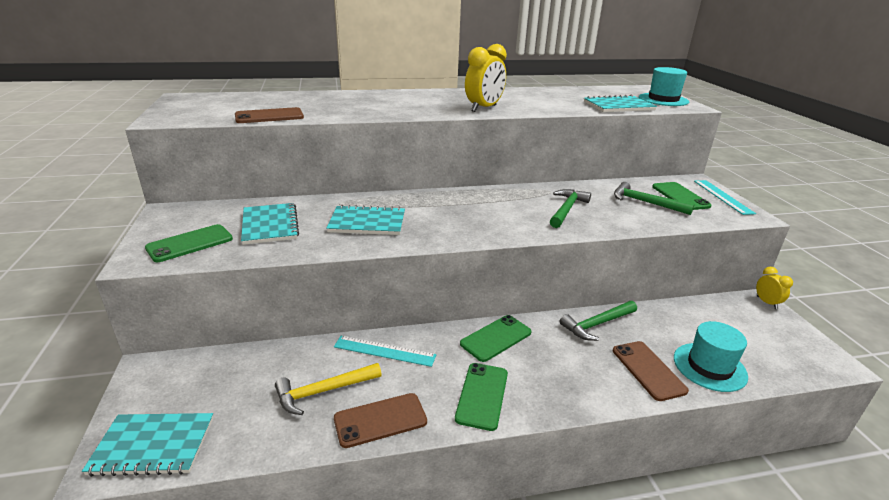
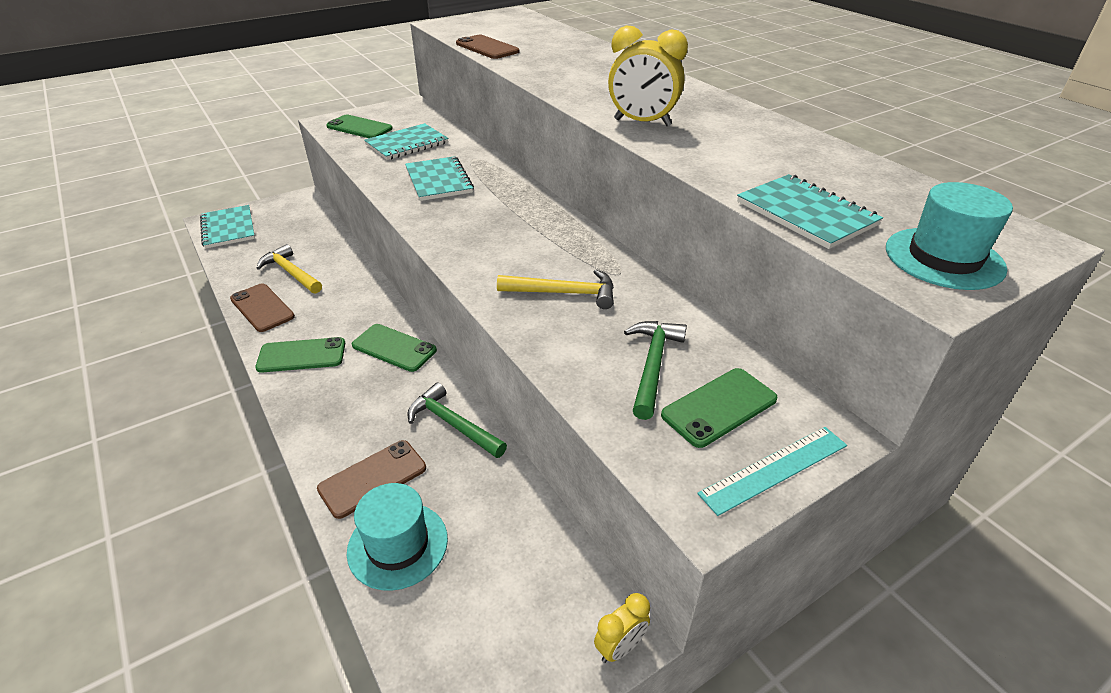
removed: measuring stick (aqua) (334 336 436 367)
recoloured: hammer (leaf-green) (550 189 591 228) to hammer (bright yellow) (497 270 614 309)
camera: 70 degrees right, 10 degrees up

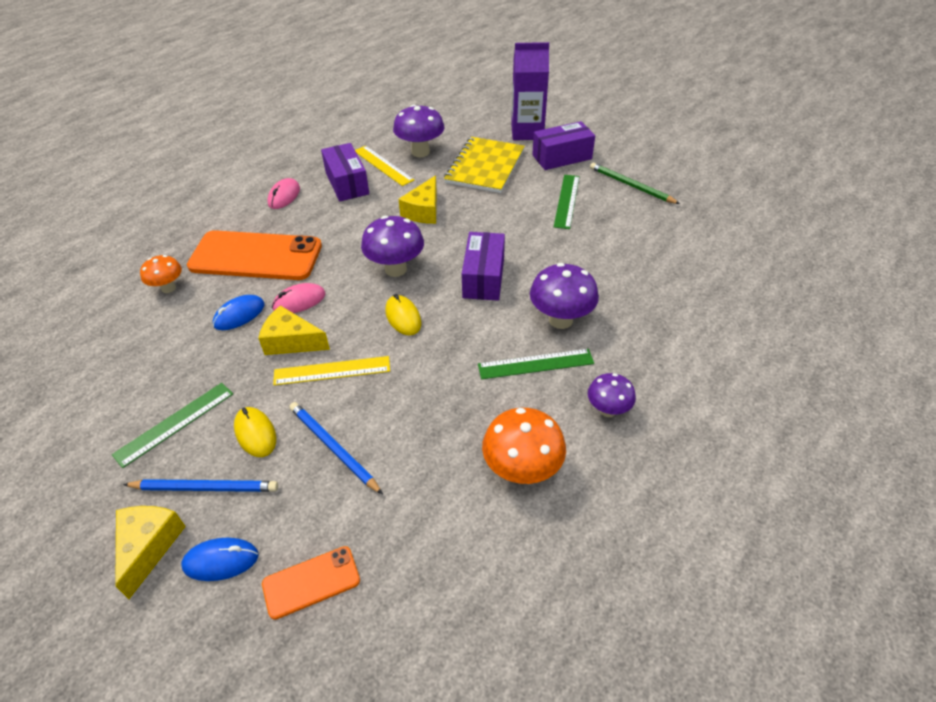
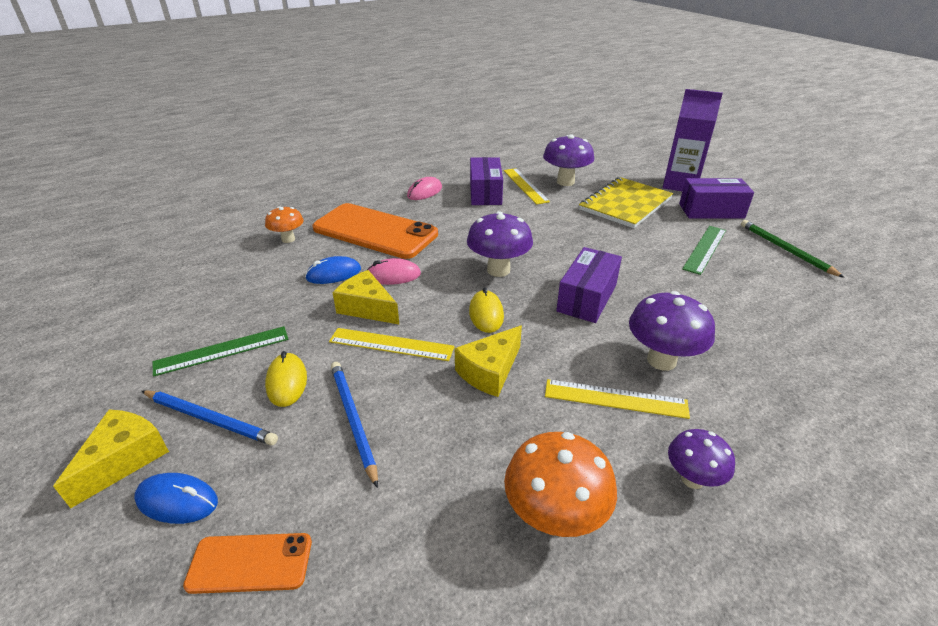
moved: cheese wedge (bright yellow) (399 176 437 224) to (455 325 522 397)
recoloured: measuring stick (leaf-green) (478 349 594 379) to measuring stick (bright yellow) (545 379 690 419)
camera: 20 degrees right, 10 degrees down

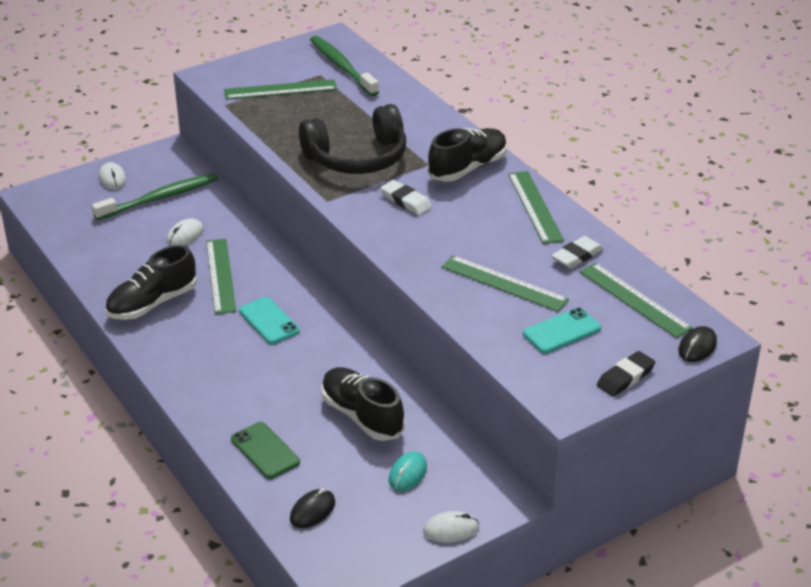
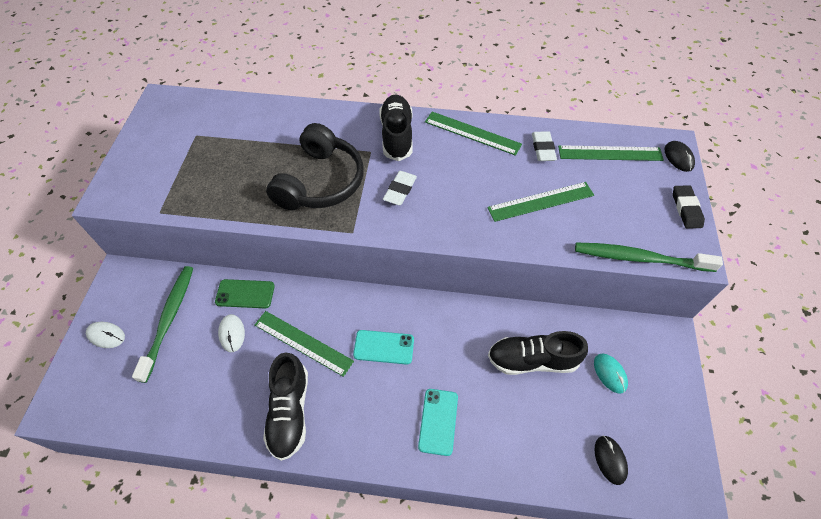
removed: measuring stick (leaf-green) (224 79 337 99); computer mouse (snow-white) (423 511 479 543)
moved: smartphone (leaf-green) (231 422 300 479) to (215 279 275 308); dental brush (leaf-green) (310 36 379 96) to (575 242 723 272); smartphone (aqua) (523 307 601 353) to (418 389 458 456)
turned: pencil eraser (snow-white) (380 180 432 215) = (383 171 417 205) 60 degrees counterclockwise
camera: 50 degrees left, 20 degrees up

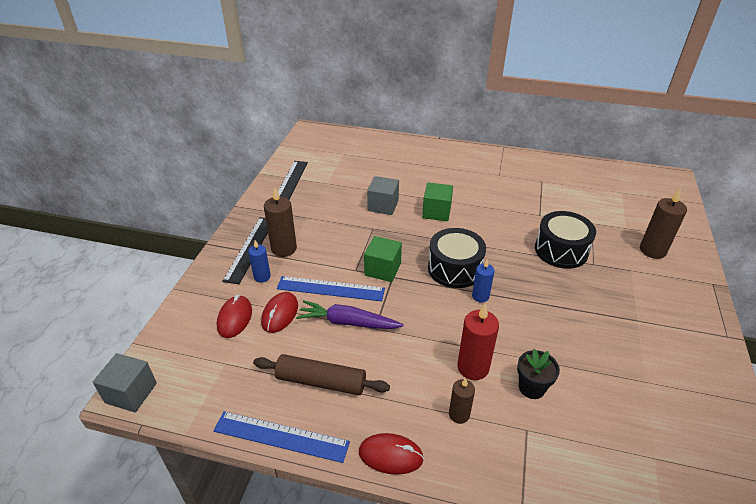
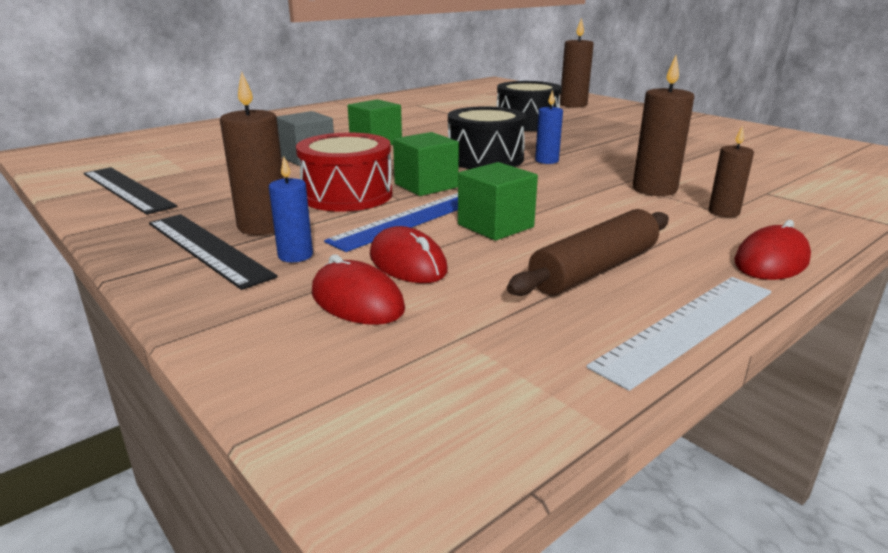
removed: block (grey) (93 353 157 412); plant pot (black) (517 349 560 399)
added: snare drum (crimson) (296 133 393 212)
replaced: root vegetable (royal purple) (296 300 404 329) to block (leaf-green) (458 162 538 241)
recoloured: measuring stick (blue) (214 411 350 463) to measuring stick (snow-white) (586 277 771 391); candle (crimson) (457 304 499 380) to candle (dark brown) (633 55 694 196)
camera: 55 degrees left, 15 degrees down

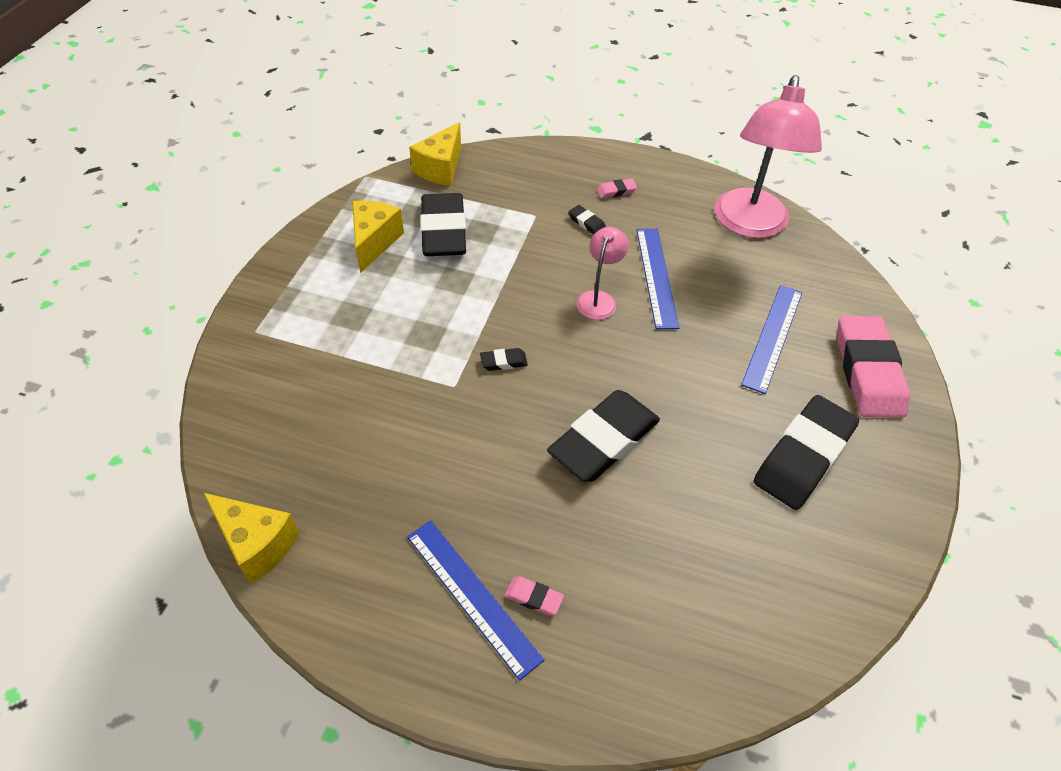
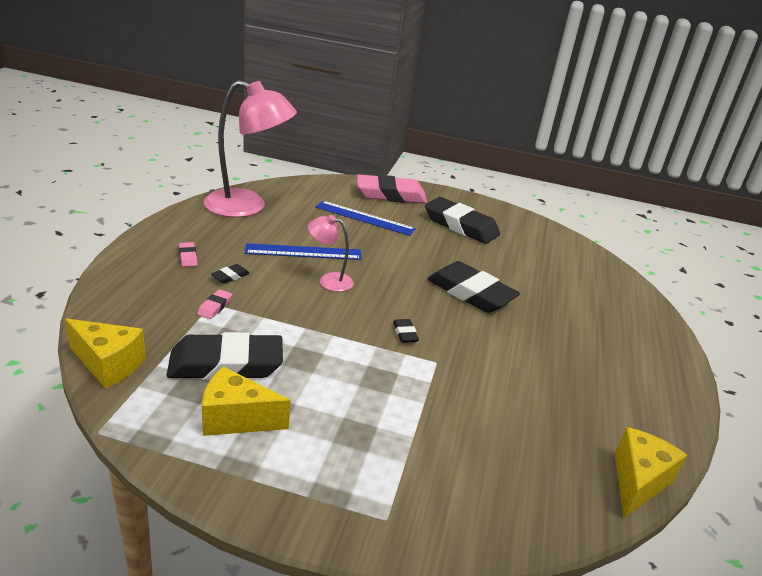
removed: measuring stick (blue) (407 521 544 681)
moved: pencil eraser (rosy) (504 576 564 616) to (197 289 232 319)
camera: 95 degrees left, 20 degrees down

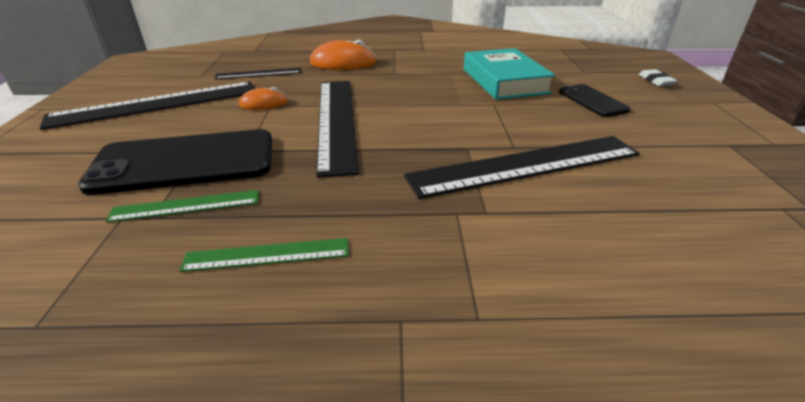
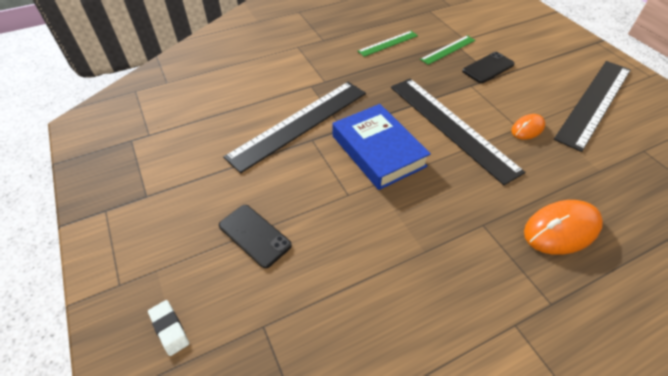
removed: measuring stick (black) (215 68 301 79); hardcover (aqua) (464 48 555 100)
added: hardcover (blue) (333 104 431 190)
resized: smartphone (black) (78 129 272 195) = (462 52 515 83) x0.52
camera: 155 degrees right, 15 degrees up

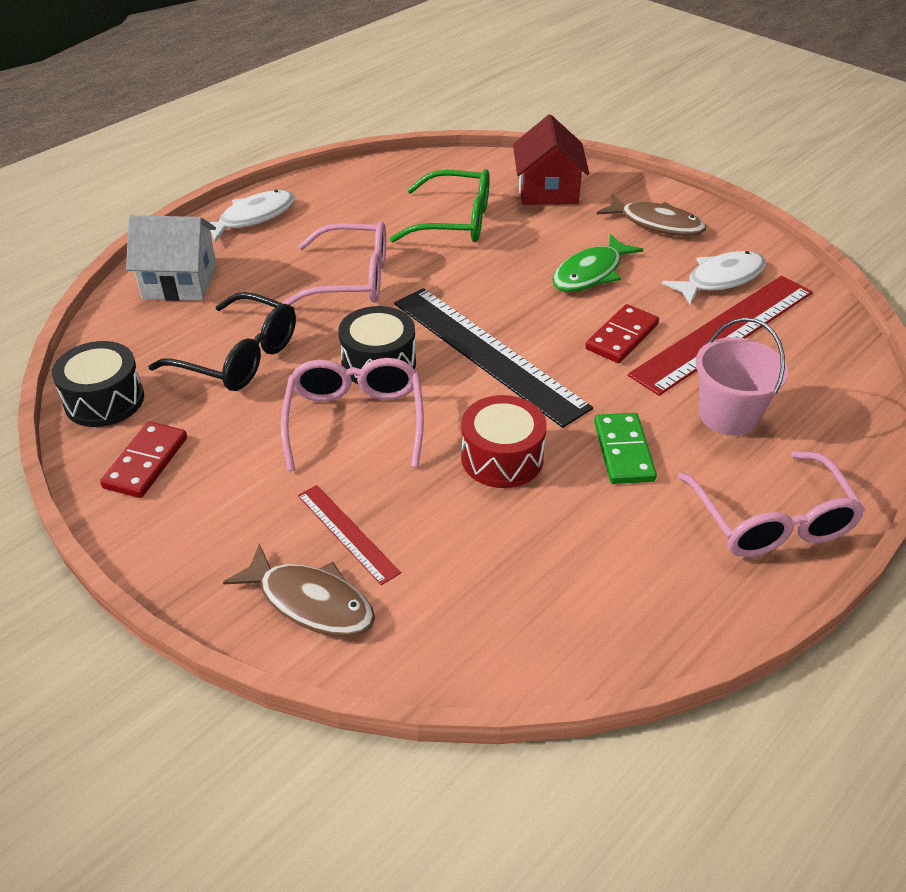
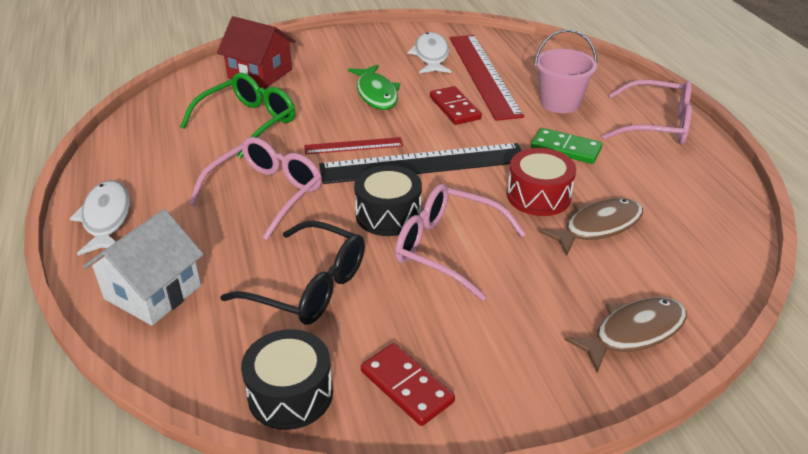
moved: measuring stick (crimson) (298 485 401 585) to (304 137 403 154); toy fish (dark brown) (597 194 706 236) to (539 198 643 255)
turned: eyeglasses (black) (148 292 296 391) = (220 221 365 325) 60 degrees clockwise
camera: 60 degrees left, 5 degrees down

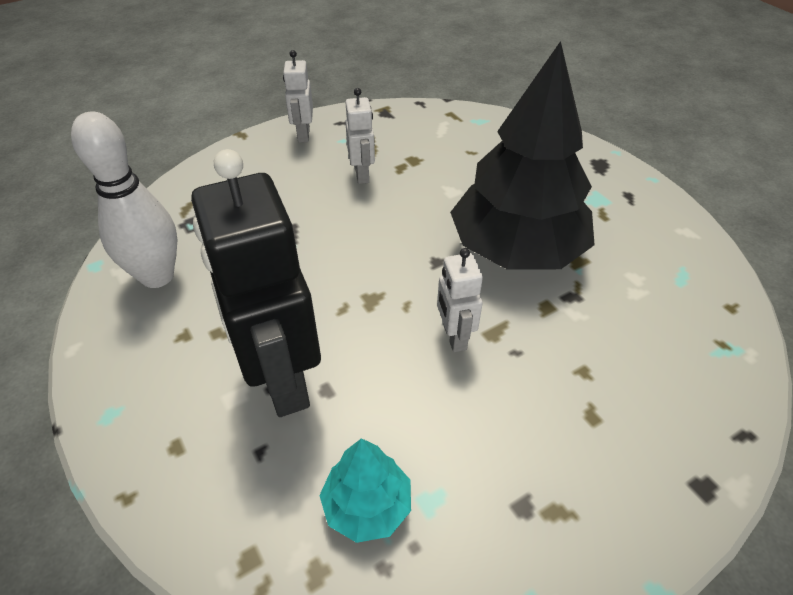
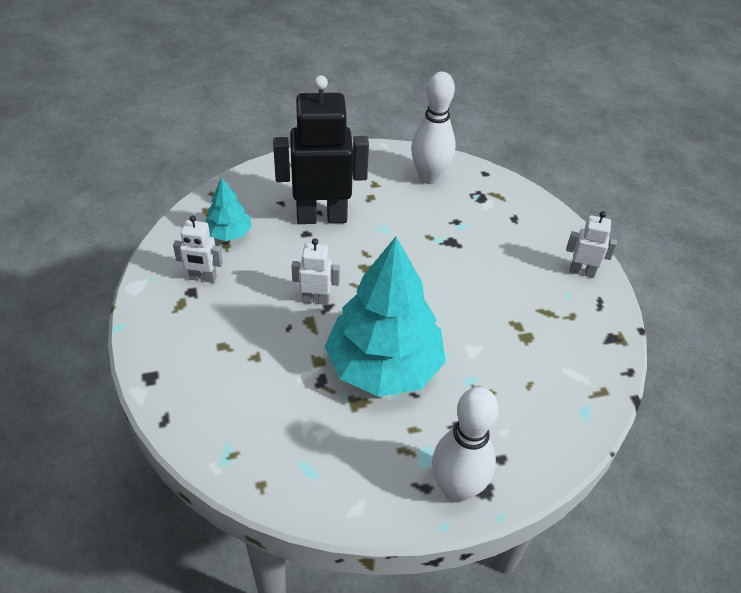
added: tenpin (snow-white) (432 387 499 502)
moved: toy robot (snow-white) (345 88 375 184) to (173 215 223 283)
recoloured: fir tree (black) (450 41 595 270) to fir tree (aqua) (325 237 445 397)
camera: 105 degrees right, 0 degrees up

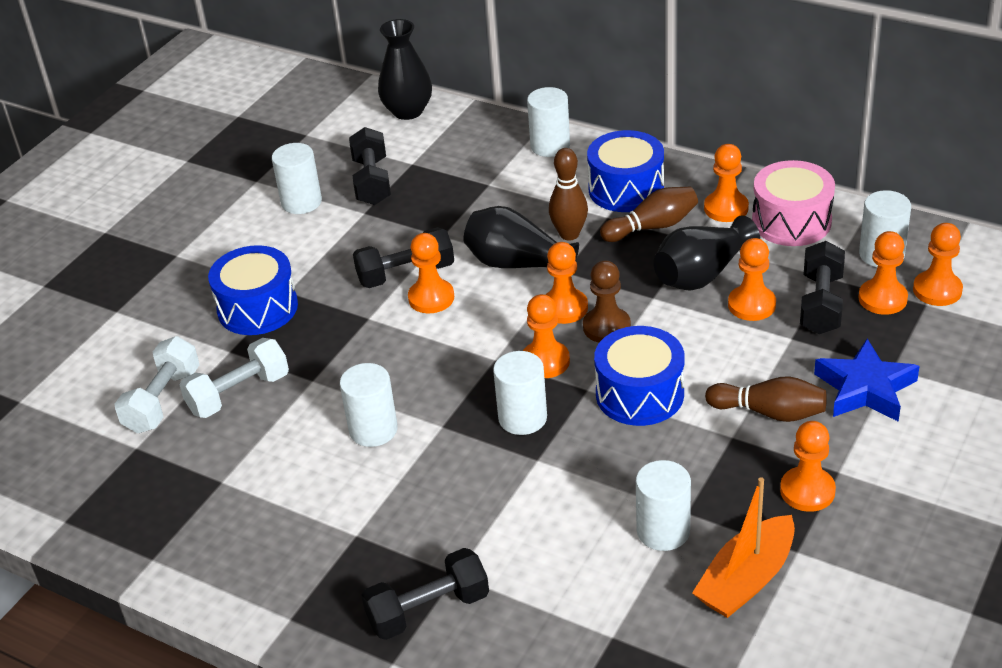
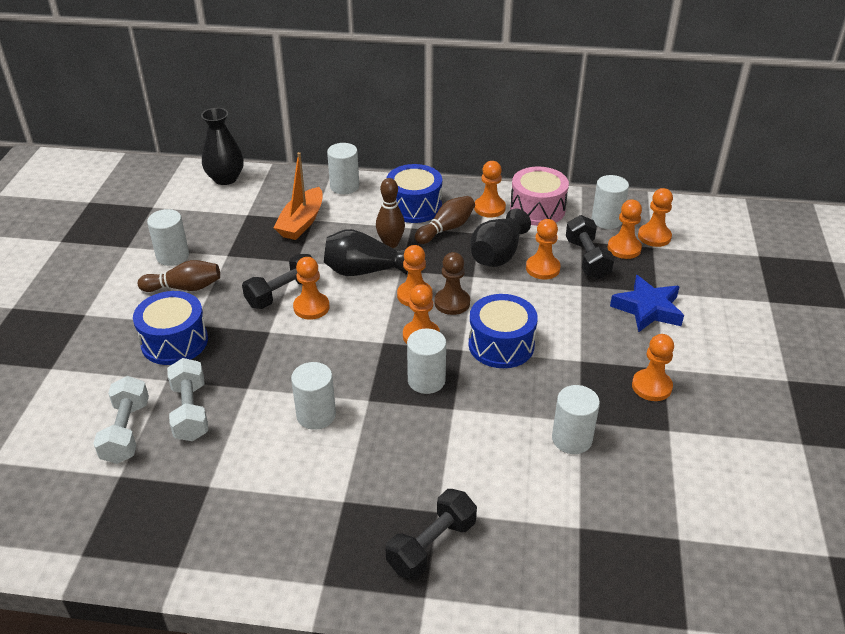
removed: free weight (black) (349 127 391 205)
moved: sailboat (orange) (692 477 795 618) to (274 152 323 240); tenpin (dark brown) (705 376 827 422) to (138 260 220 292)
turned: free weight (snow-white) (179 338 289 418) = (167 358 208 441) 45 degrees counterclockwise
camera: 25 degrees left, 0 degrees up

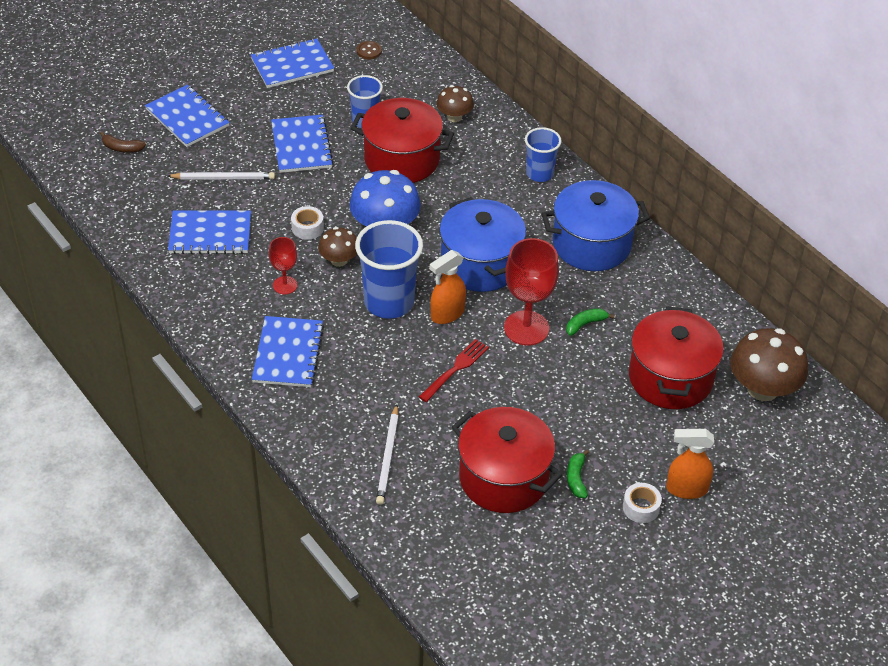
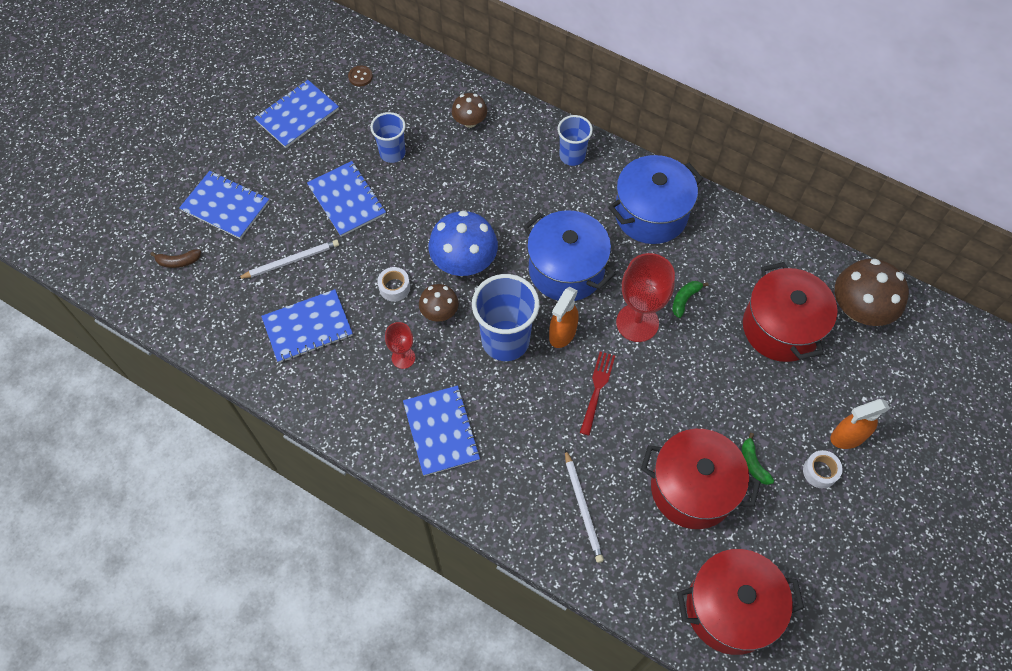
moved: pot (crimson) (350 98 454 183) to (677 549 804 655)
camera: 20 degrees left, 15 degrees up

